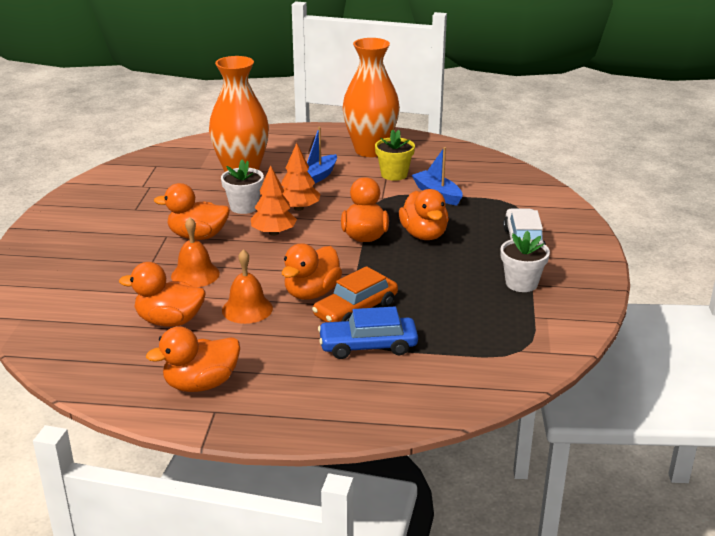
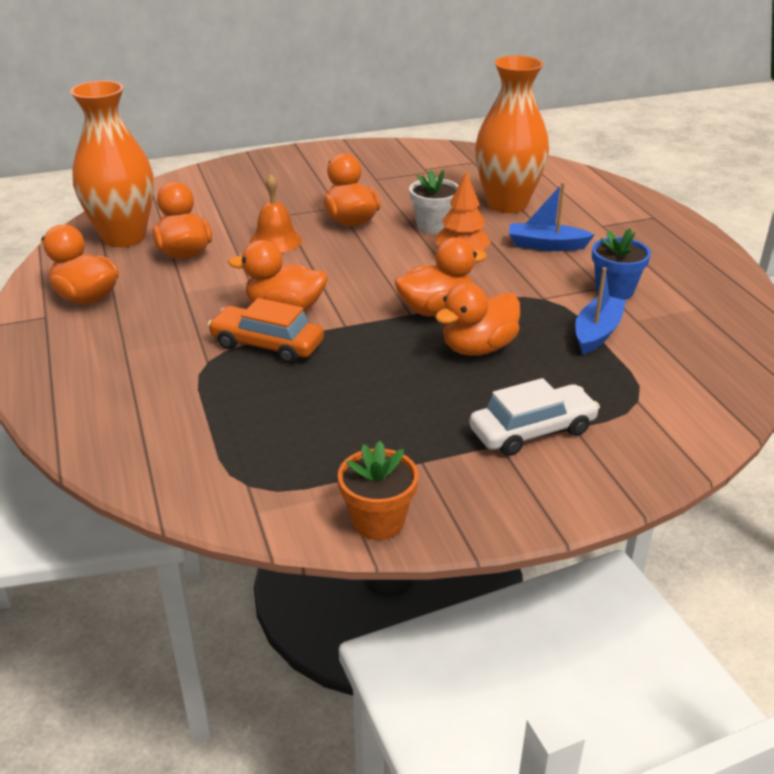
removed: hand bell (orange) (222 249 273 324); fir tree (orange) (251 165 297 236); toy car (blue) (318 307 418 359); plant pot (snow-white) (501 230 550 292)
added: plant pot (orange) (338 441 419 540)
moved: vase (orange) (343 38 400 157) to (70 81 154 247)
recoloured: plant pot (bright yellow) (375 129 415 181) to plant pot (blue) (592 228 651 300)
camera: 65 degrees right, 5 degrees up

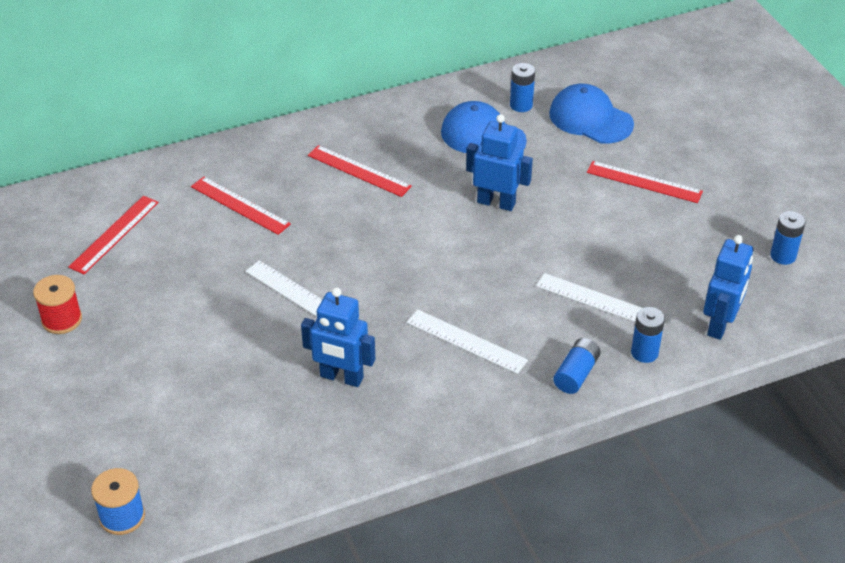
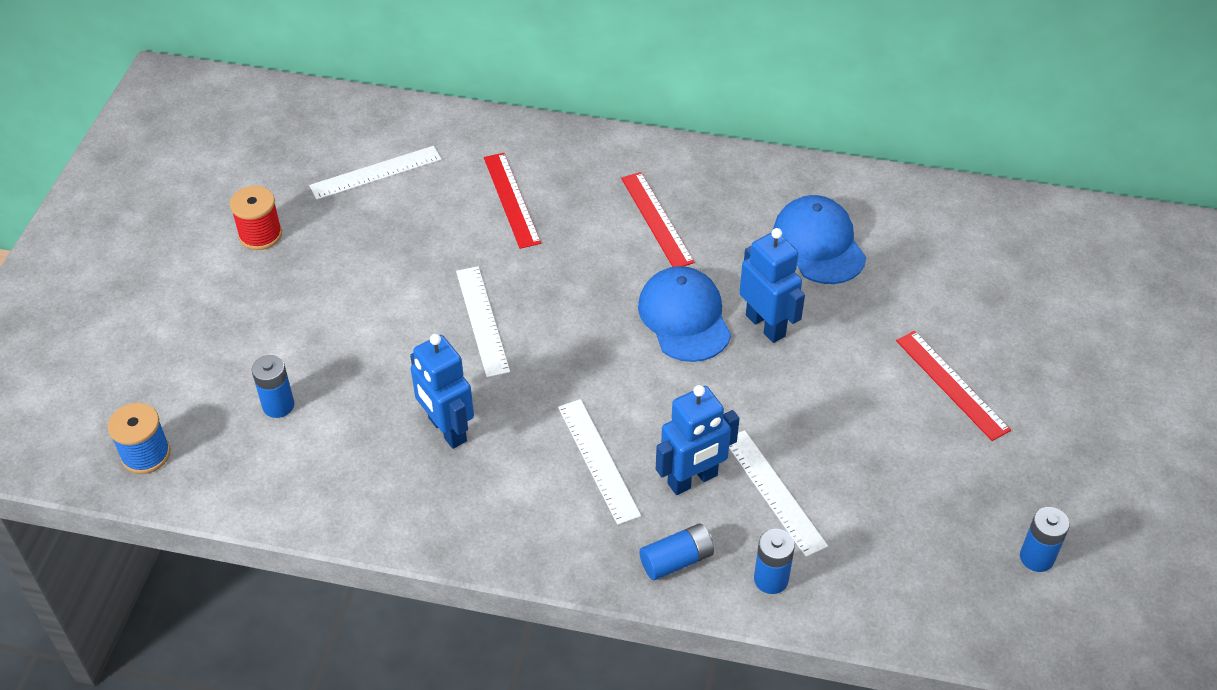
moved: AA battery (blue) (510 63 535 112) to (252 355 294 418); peaked cap (blue) (549 84 634 144) to (638 266 731 362); toy robot (blue) (703 235 753 340) to (656 385 740 495)
recoloured: measuring stick (crimson) (68 196 159 274) to measuring stick (snow-white) (309 146 442 200)
camera: 35 degrees right, 5 degrees up

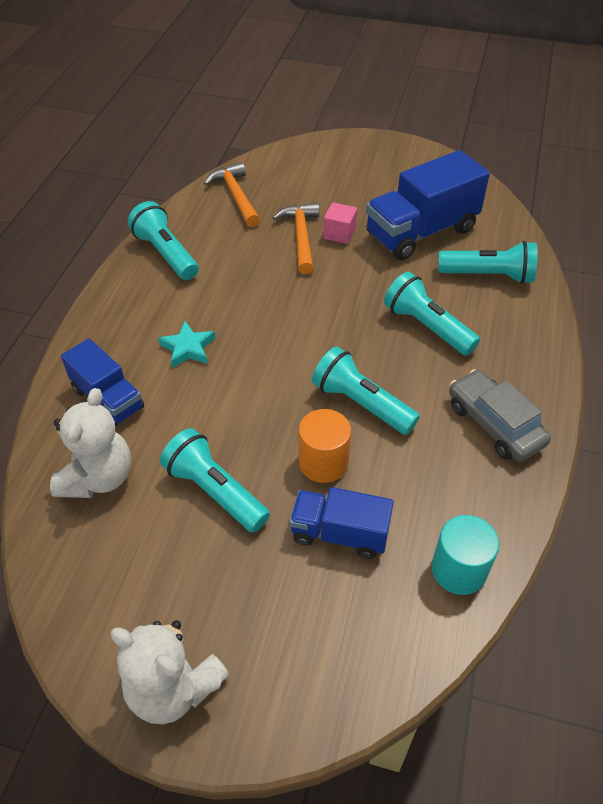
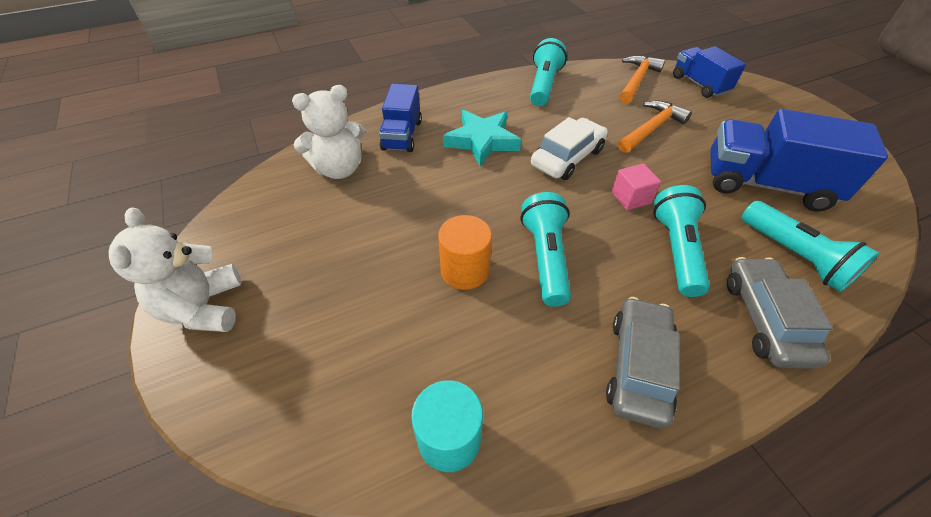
removed: flashlight (aqua) (160 428 270 533)
added: toy car (snow-white) (531 117 608 180); toy car (grey) (727 257 833 369)
moved: lorry (blue) (290 487 394 559) to (673 46 746 98); block (rosy) (323 202 357 244) to (611 163 661 210)
resized: star shape (aqua) (158 321 215 368) = (443 110 521 166) x1.56
camera: 50 degrees right, 0 degrees up

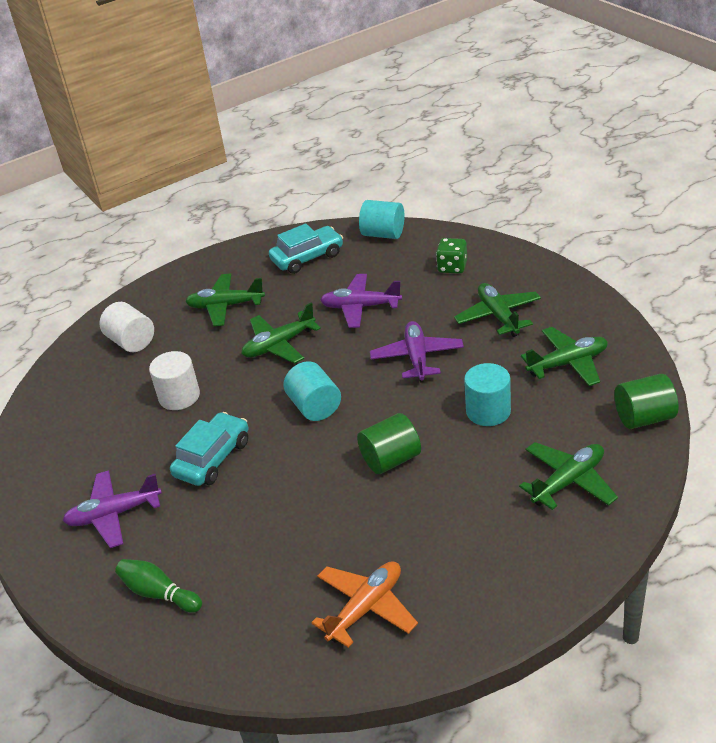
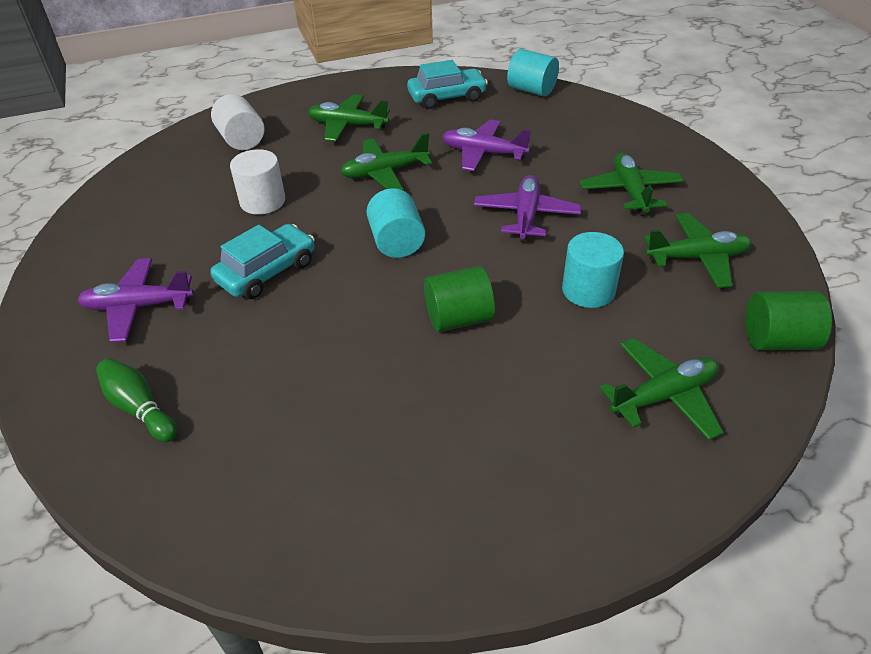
removed: aeroplane (orange) (311 561 418 648); dice (leaf-green) (436 238 467 274)
camera: 10 degrees right, 5 degrees up

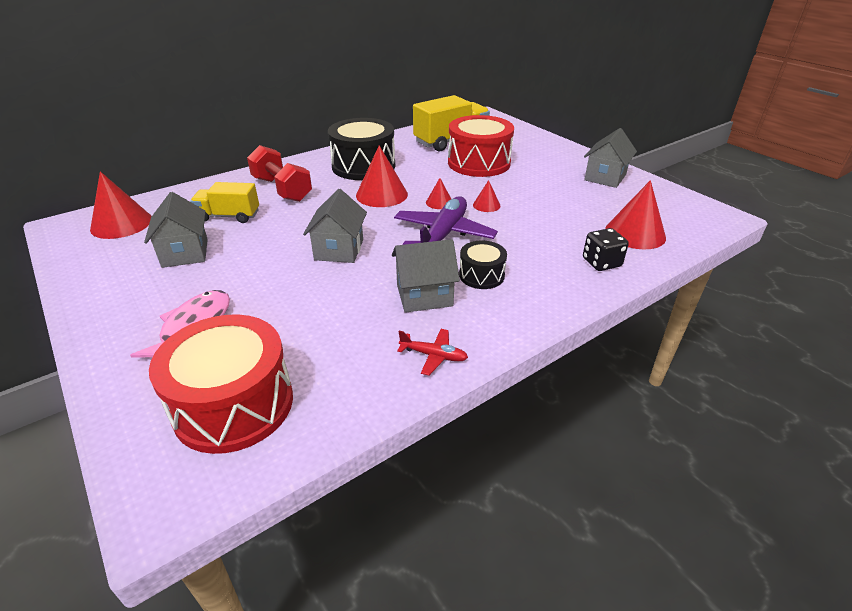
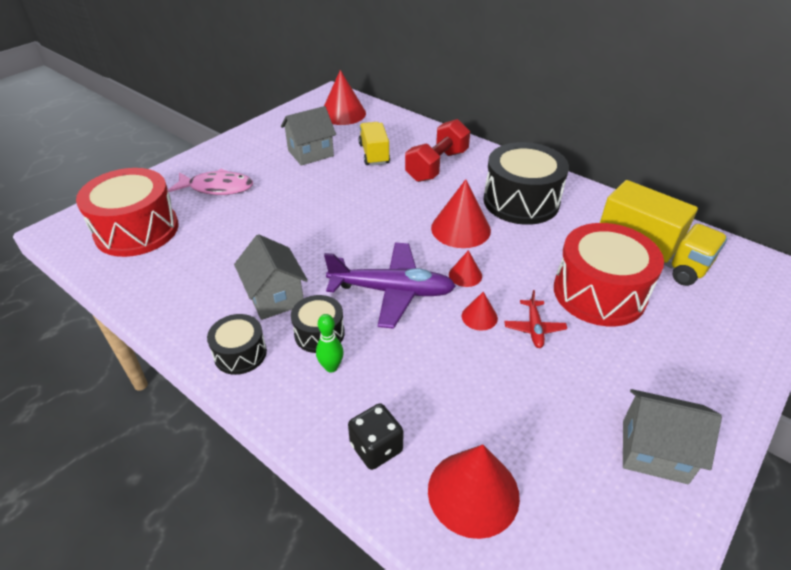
removed: cottage (grey) (303 189 367 263)
added: snare drum (black) (207 314 267 375); tenpin (leaf-green) (316 314 344 372)
moved: aeroplane (crimson) (397 329 468 375) to (504 290 567 348)
camera: 75 degrees right, 5 degrees up

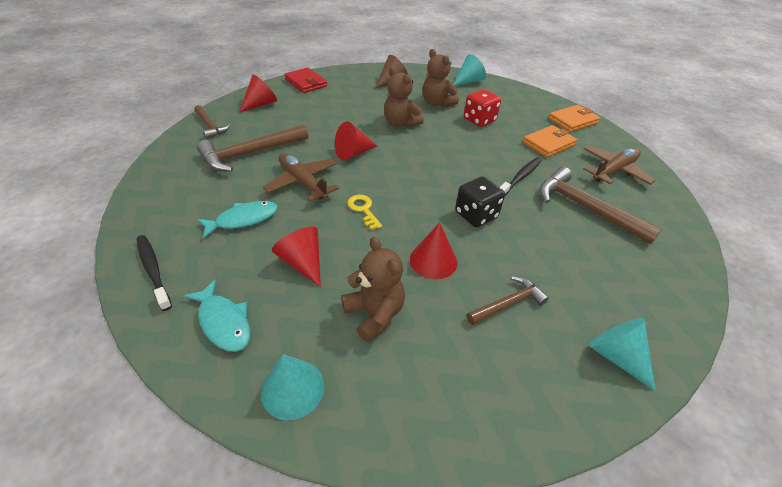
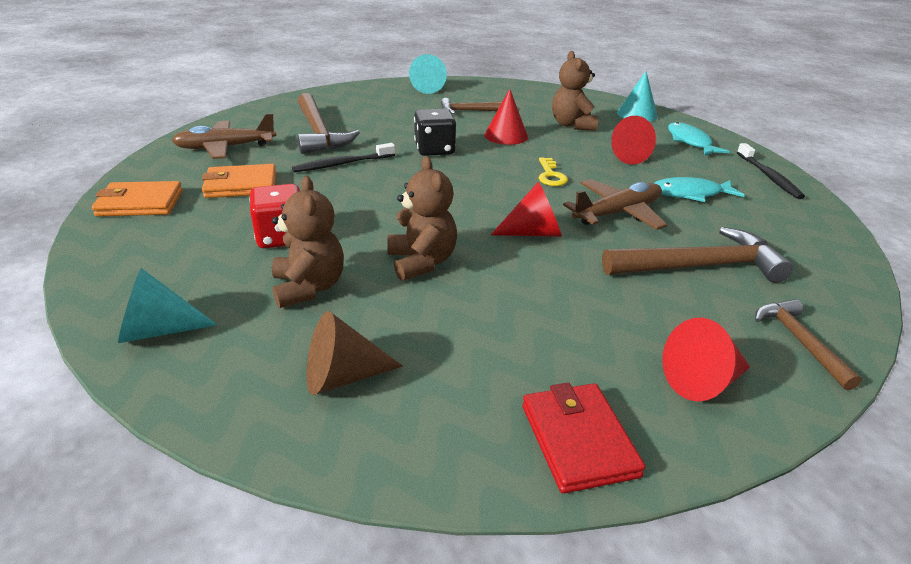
turned: aeroplane (dark brown) (263 153 339 202) = (563 179 667 230) 105 degrees counterclockwise
camera: 155 degrees left, 10 degrees down

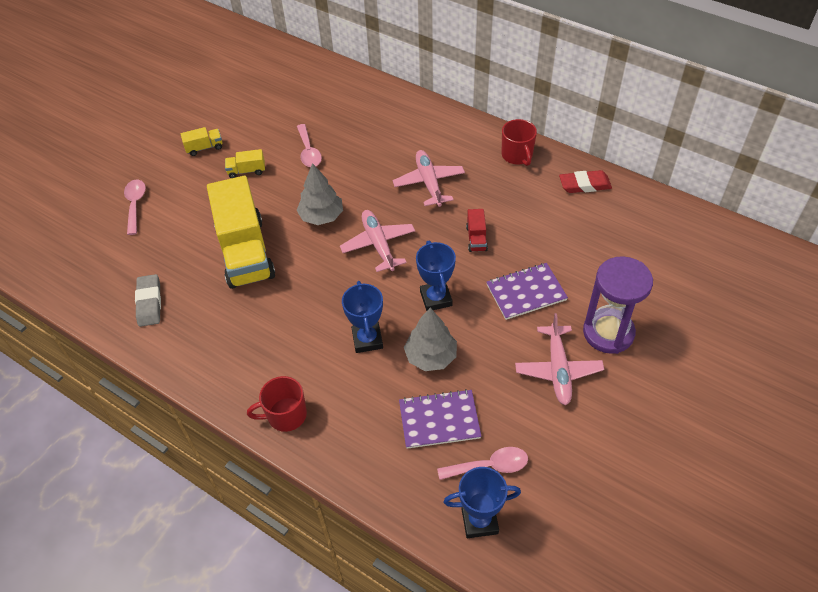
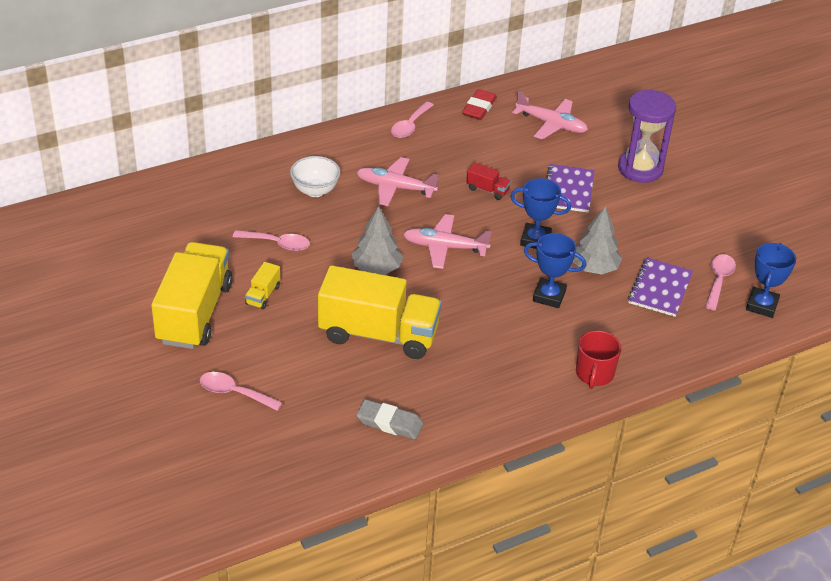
added: serving bowl (snow-white) (290 156 340 197)
moved: aeroplane (rosy) (515 313 604 405) to (512 91 588 139)
replaced: mug (crimson) (502 119 537 166) to tablespoon (rosy) (391 102 433 138)
resized: lorry (bright yellow) (181 127 223 156) = (151 242 233 349) x2.48
camera: 65 degrees left, 10 degrees down

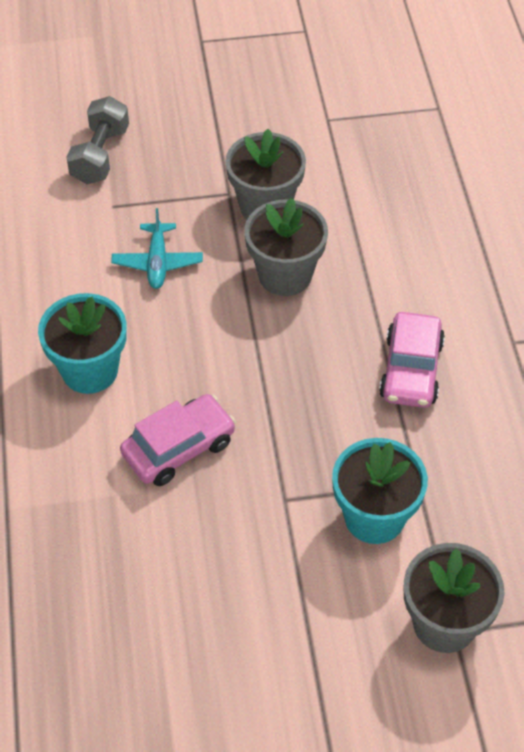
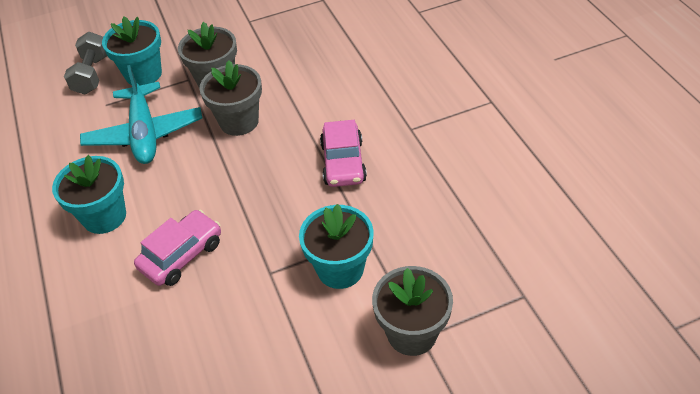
added: plant pot (aqua) (102 16 162 86)
resized: aeroplane (aqua) (111 208 203 289) = (80 65 203 164) x1.79
camera: 10 degrees left, 5 degrees down

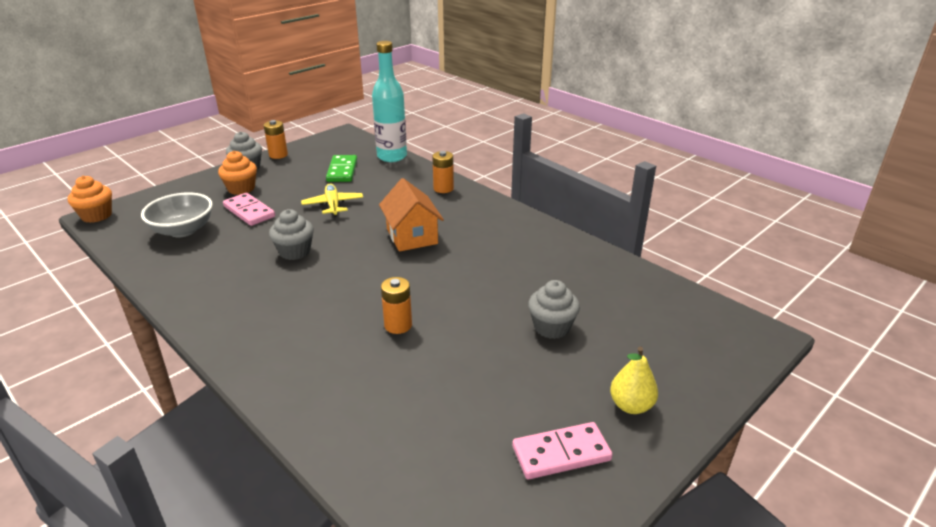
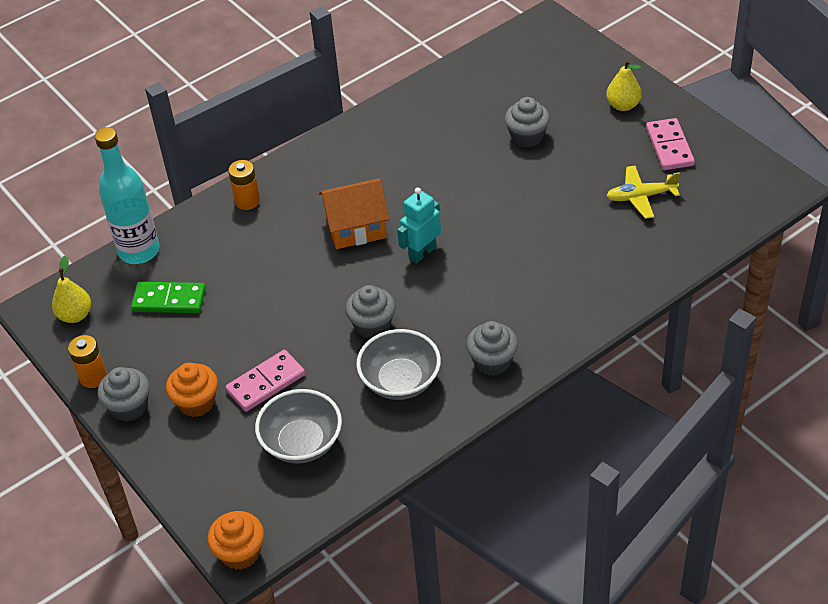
removed: AA battery (orange) (381 277 412 334)
added: pear fruit (bright yellow) (52 255 91 323); serving bowl (grey) (356 329 441 400); toy robot (aqua) (397 188 441 264); cupcake (grey) (466 321 518 376)
moved: aeroplane (bright yellow) (301 184 363 217) to (606 166 680 219)
camera: 80 degrees left, 15 degrees up

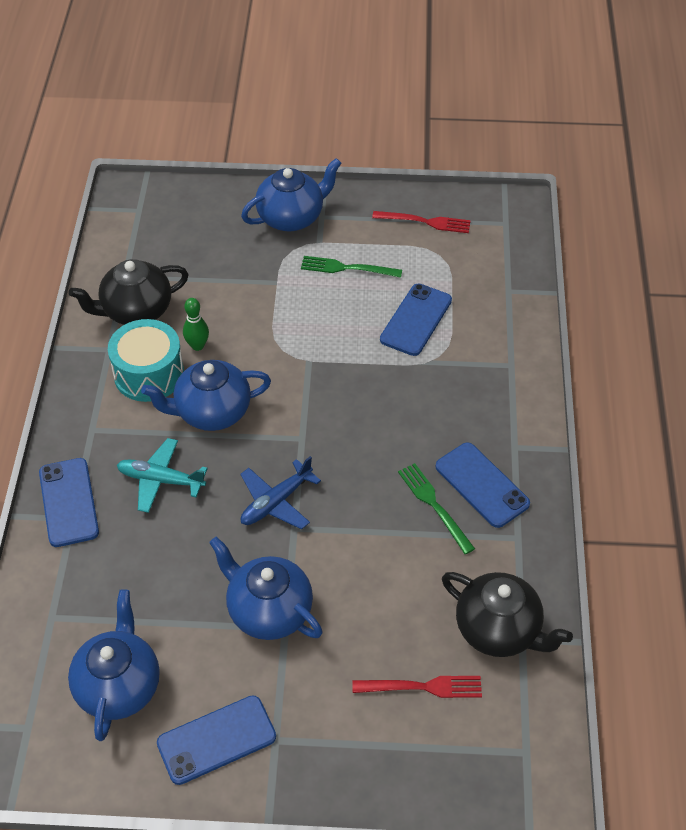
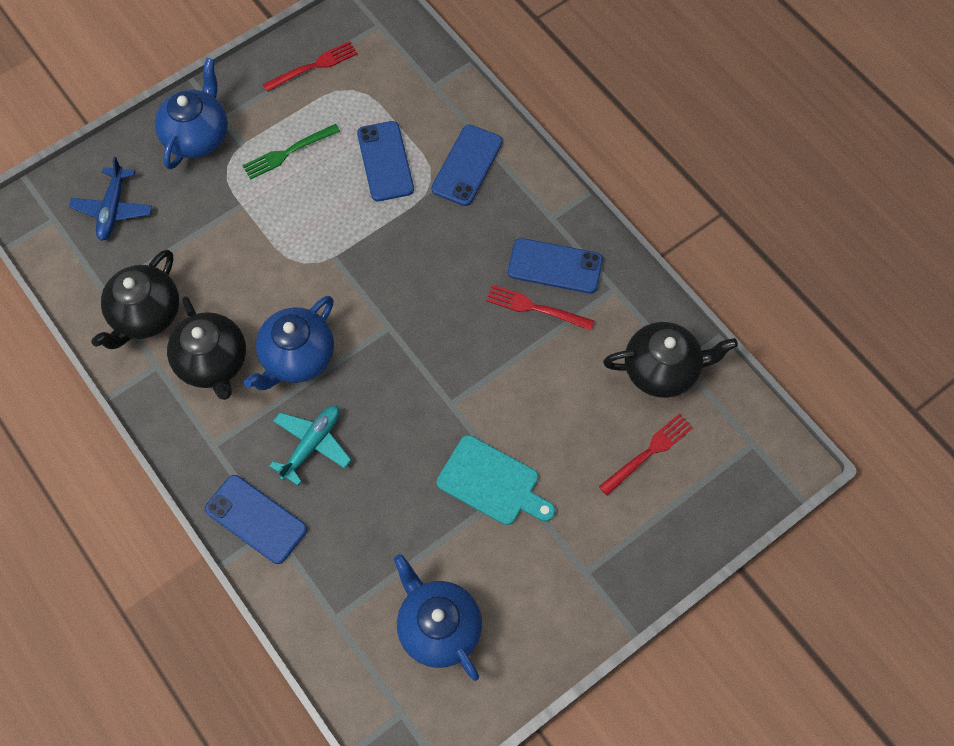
removed: tenpin (leaf-green) (183 298 209 351)
moved: smartphone (blue) (157 695 276 785) to (432 125 503 206); aeroplane (blue) (240 456 321 530) to (69 157 152 241)
replaced: snare drum (aqua) (108 319 184 402) to china teapot (black) (167 296 246 400); china teapot (blue) (209 537 323 640) to cutting board (aqua) (437 435 555 525)
recoloured: fork (leaf-green) (398 463 475 554) to fork (crimson) (486 285 594 331)
turned: aeroplane (aqua) (117 438 208 513) = (269 406 351 486) 150 degrees clockwise
camera: 40 degrees left, 15 degrees up

